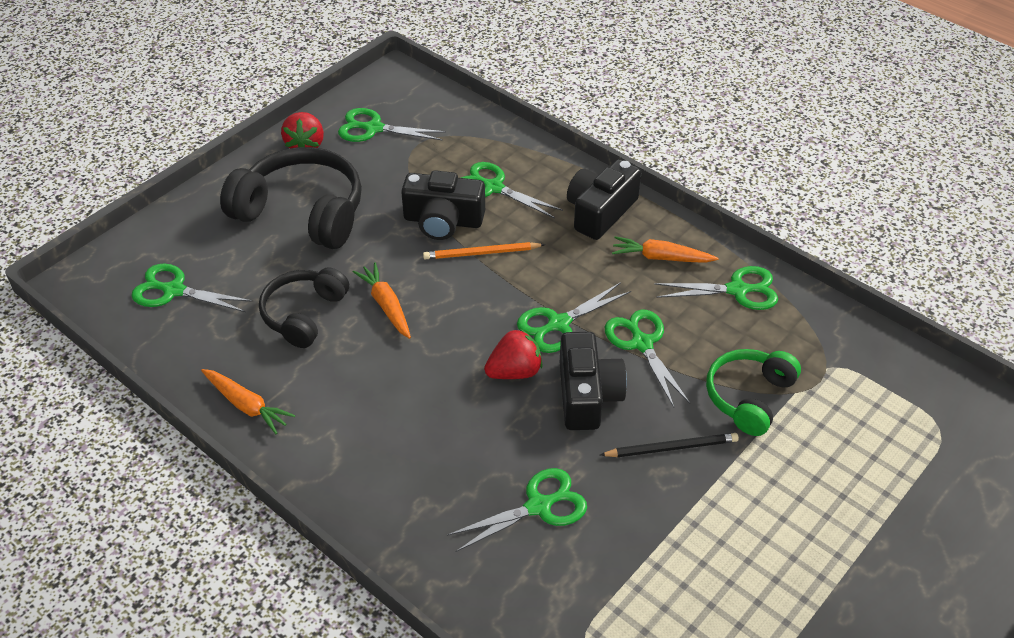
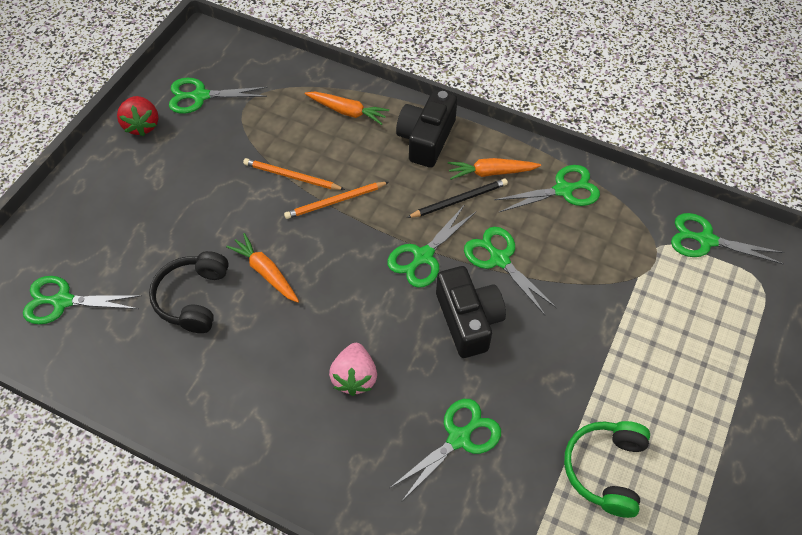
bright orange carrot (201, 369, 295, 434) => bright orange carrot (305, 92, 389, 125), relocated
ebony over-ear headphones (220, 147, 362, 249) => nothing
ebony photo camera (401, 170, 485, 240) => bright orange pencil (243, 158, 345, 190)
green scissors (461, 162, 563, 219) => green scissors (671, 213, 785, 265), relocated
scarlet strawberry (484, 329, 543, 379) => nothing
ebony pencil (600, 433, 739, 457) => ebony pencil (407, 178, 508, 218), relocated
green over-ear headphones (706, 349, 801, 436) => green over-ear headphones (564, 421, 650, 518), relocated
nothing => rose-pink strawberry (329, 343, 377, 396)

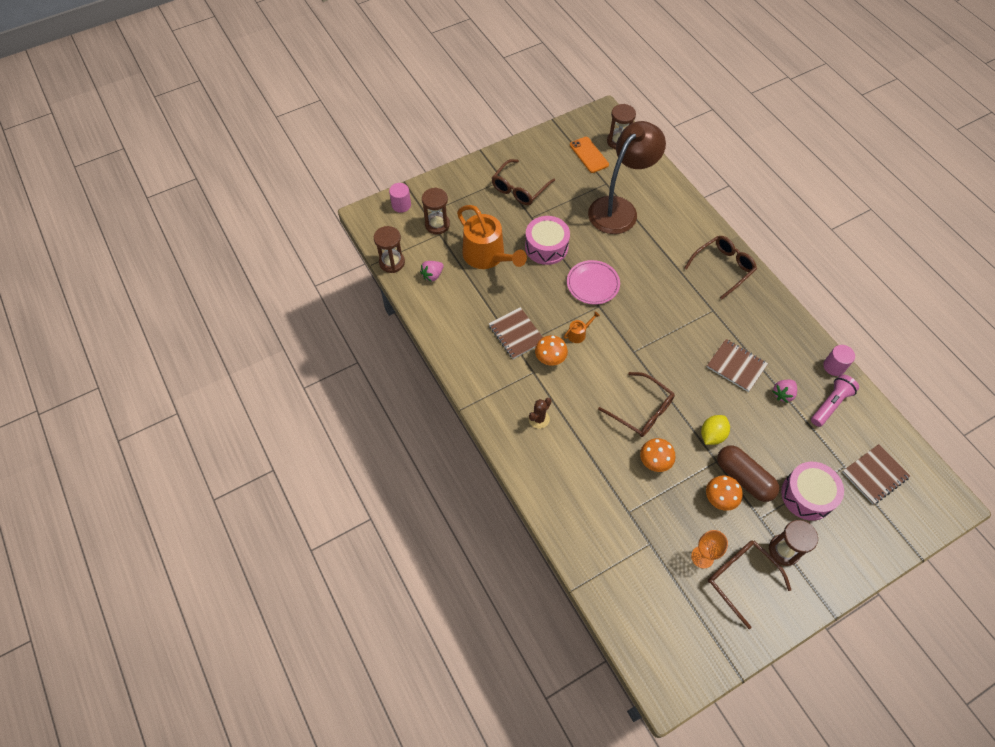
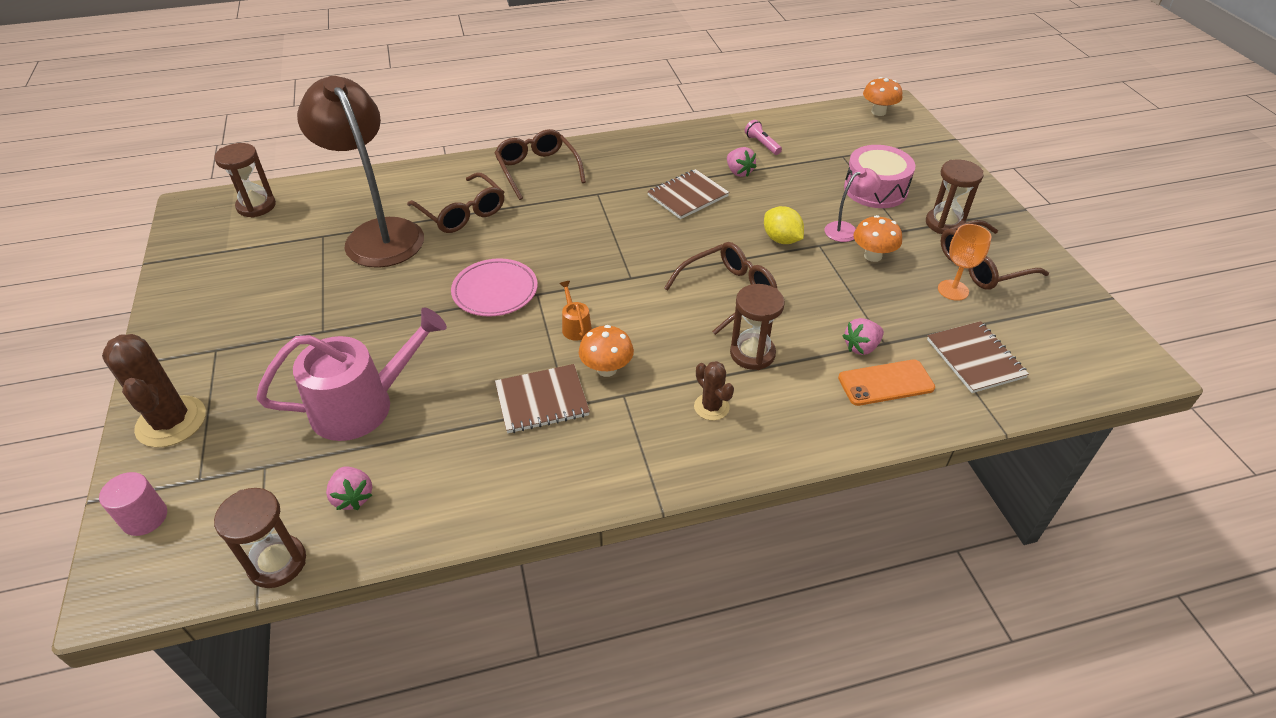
dark brown hourglass (422, 187, 450, 234) => dark brown hourglass (730, 284, 785, 370), relocated
bright orange watering pot (457, 205, 527, 269) => rose-pink watering pot (256, 307, 447, 441)
dark brown eyeglasses (492, 159, 555, 205) => dark brown eyeglasses (407, 172, 504, 233), relocated
rose-pink snare drum (525, 216, 570, 265) => nothing
bright orange smartphone (570, 137, 609, 173) => bright orange smartphone (838, 360, 935, 406), relocated
bright orange mushroom (640, 438, 676, 472) => bright orange mushroom (863, 77, 902, 116), relocated
dark brown pill (717, 445, 779, 502) => rose-pink desk lamp (824, 168, 881, 242)
rose-pink torch (811, 374, 859, 427) => rose-pink torch (745, 120, 782, 155), x0.64
rose-pink cylinder shape (823, 345, 855, 376) => nothing
dark brown notepad (842, 444, 910, 504) => dark brown notepad (927, 321, 1029, 393), relocated
nothing => dark brown cactus (102, 334, 206, 448)
nothing => rose-pink strawberry (843, 318, 884, 355)

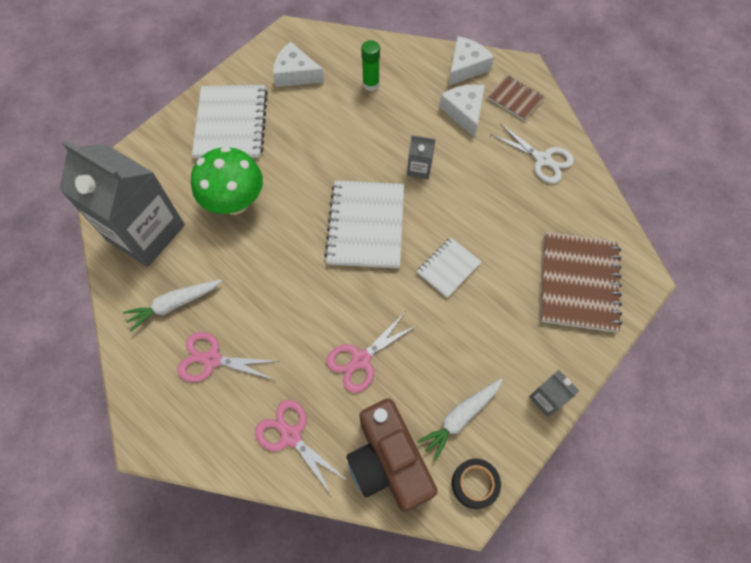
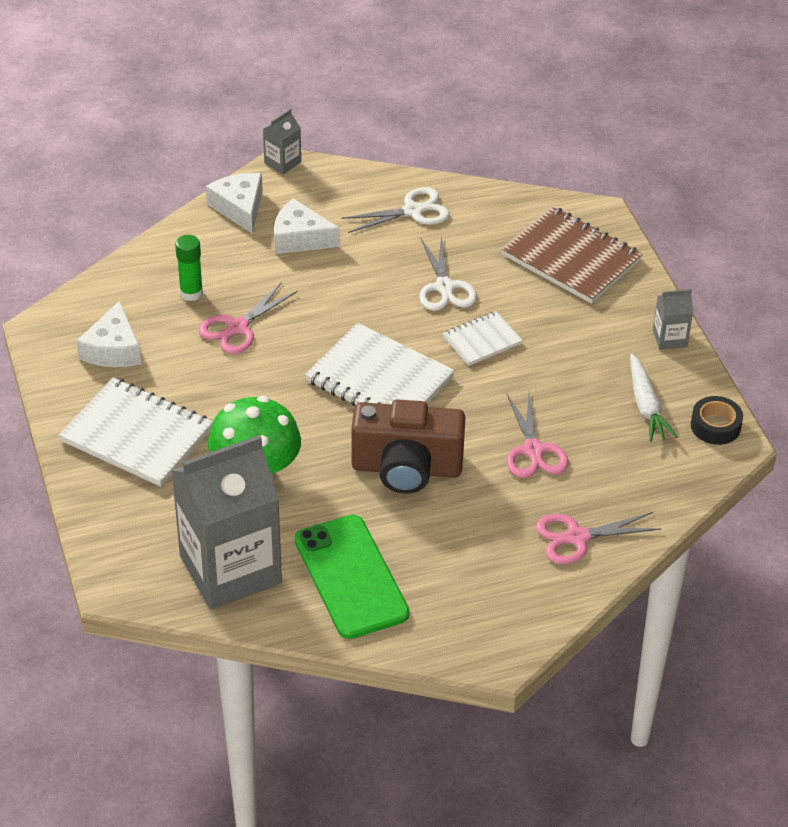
snow-white carrot (123, 280, 222, 332) => green smartphone (295, 515, 410, 639)
rose-pink scissors (177, 332, 280, 382) => rose-pink scissors (199, 282, 298, 354), relocated
snow-white cheese wedge (273, 42, 324, 87) => snow-white cheese wedge (77, 301, 141, 367), 45 degrees counterclockwise
dark brown photo camera (346, 399, 437, 512) => dark brown photo camera (351, 399, 465, 494), relocated
ash-grey milk carton (407, 135, 436, 179) => ash-grey milk carton (263, 109, 301, 174), relocated
snow-white notepad (417, 237, 482, 298) => snow-white notepad (442, 311, 523, 366), 75 degrees clockwise
dark brown notepad (487, 75, 545, 121) => nothing
nothing => snow-white scissors (419, 234, 477, 311)

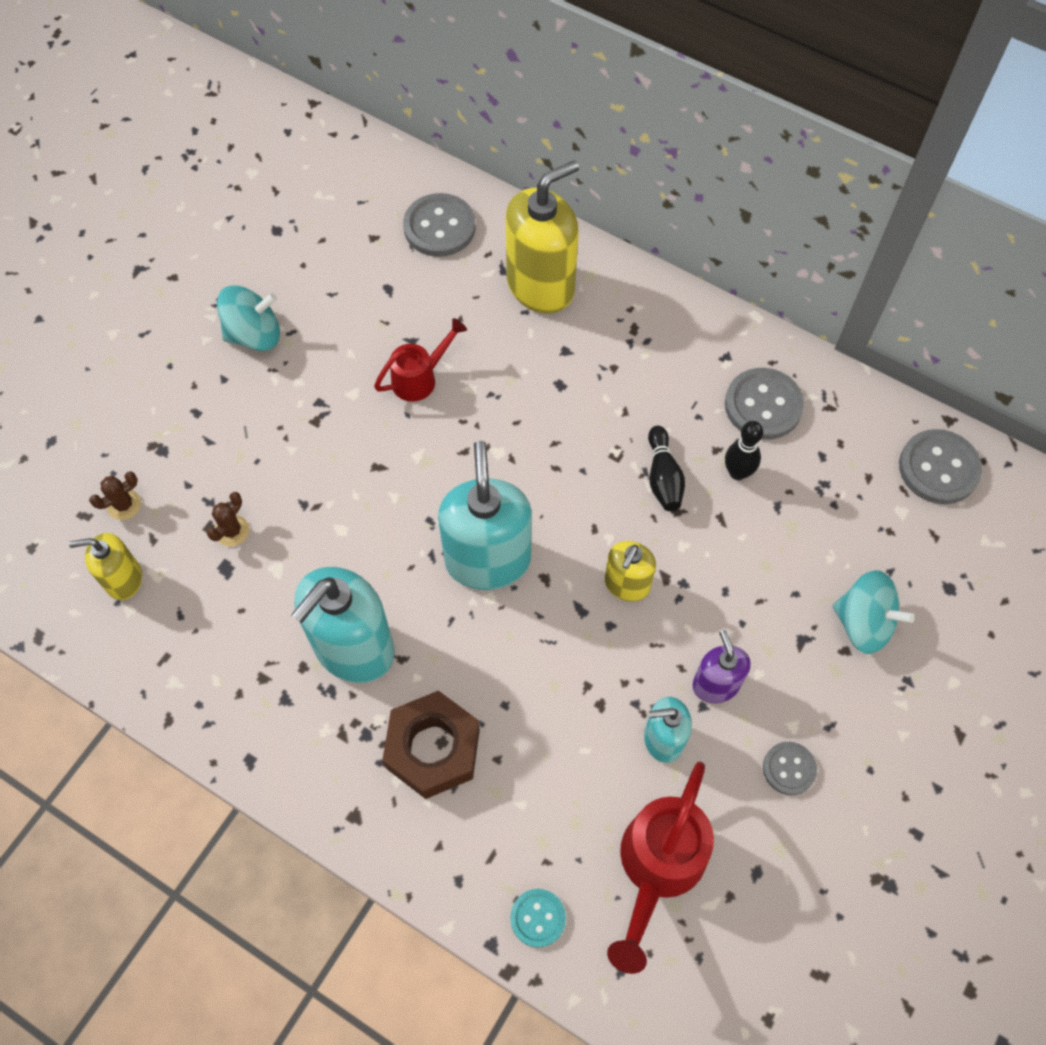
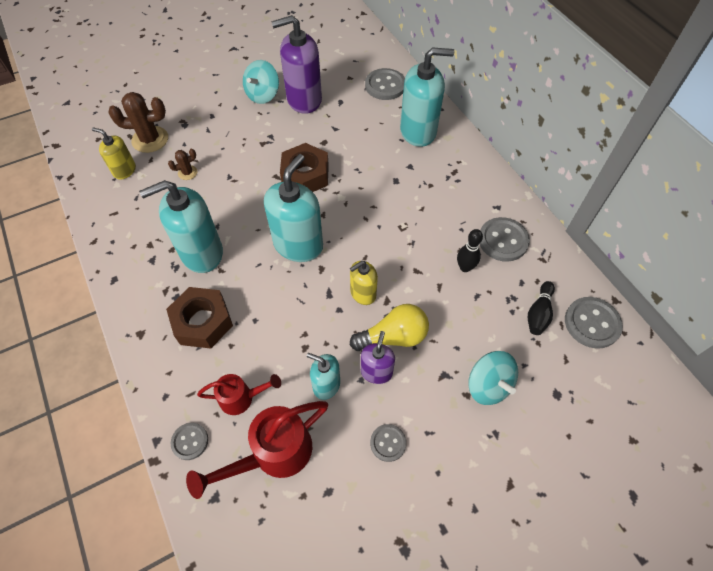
dark brown cactus (89, 471, 141, 520) => dark brown cactus (108, 92, 168, 153), x1.94
teal toy top (217, 285, 280, 351) => teal toy top (243, 60, 279, 104), 105 degrees clockwise
scarlet watering pot (374, 318, 467, 402) => scarlet watering pot (197, 374, 281, 415), relocated
golden soap dispenser (506, 160, 579, 314) => teal soap dispenser (400, 48, 454, 147)
teal sewing button (510, 889, 566, 948) => ash-grey sewing button (171, 423, 208, 460)
ebony tenpin (648, 425, 685, 511) => ebony tenpin (528, 281, 555, 335), relocated
nothing => violet soap dispenser (271, 15, 322, 114)
nothing => dark brown hexagon nut (280, 143, 329, 192)
nothing => golden bulb (350, 304, 429, 351)

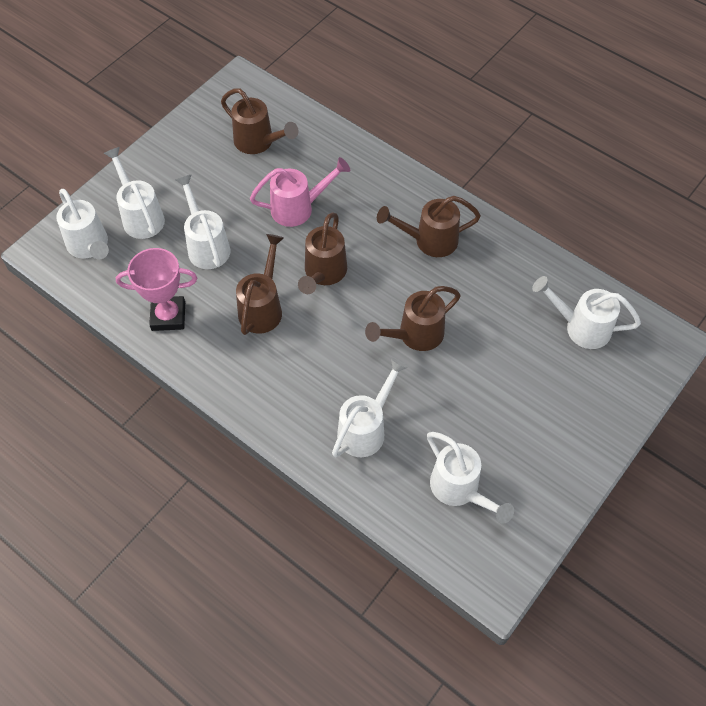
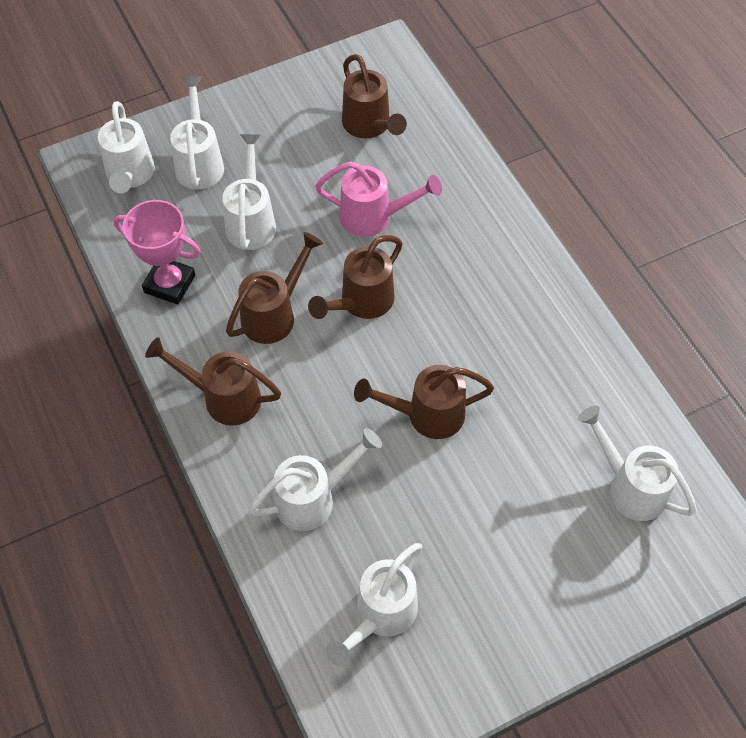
dark brown watering pot (377, 196, 481, 257) => dark brown watering pot (145, 337, 281, 426), relocated
snow-white watering pot (427, 432, 514, 524) => snow-white watering pot (326, 543, 423, 667), 45 degrees clockwise

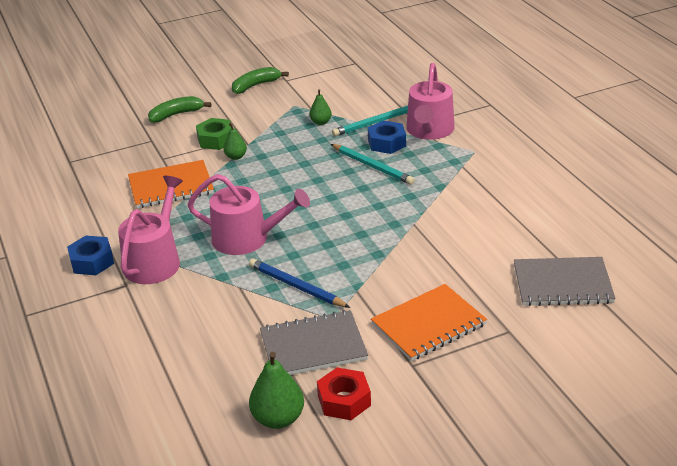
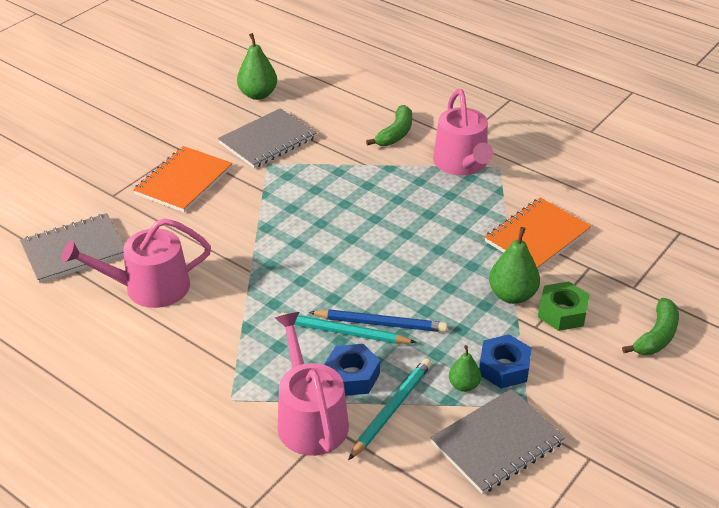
royal blue hexagon nut (67, 236, 114, 275) => royal blue hexagon nut (479, 334, 532, 389), relocated
rose-pink watering pot (187, 174, 310, 255) => rose-pink watering pot (62, 218, 211, 308), relocated
green pear (223, 123, 247, 160) => green pear (489, 227, 540, 304), x1.70
green banana (232, 67, 289, 94) => green banana (366, 105, 412, 146), relocated
royal blue pencil (249, 258, 350, 308) => royal blue pencil (309, 309, 447, 332), relocated
scarlet hexagon nut (317, 367, 371, 420) => nothing
nothing => ash-grey notepad (430, 389, 565, 494)

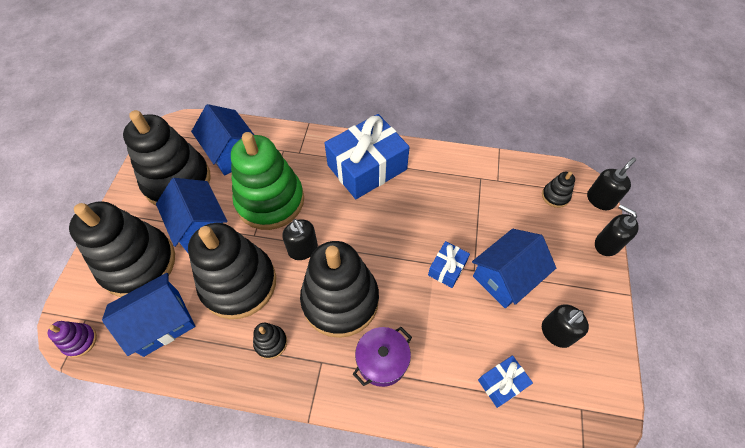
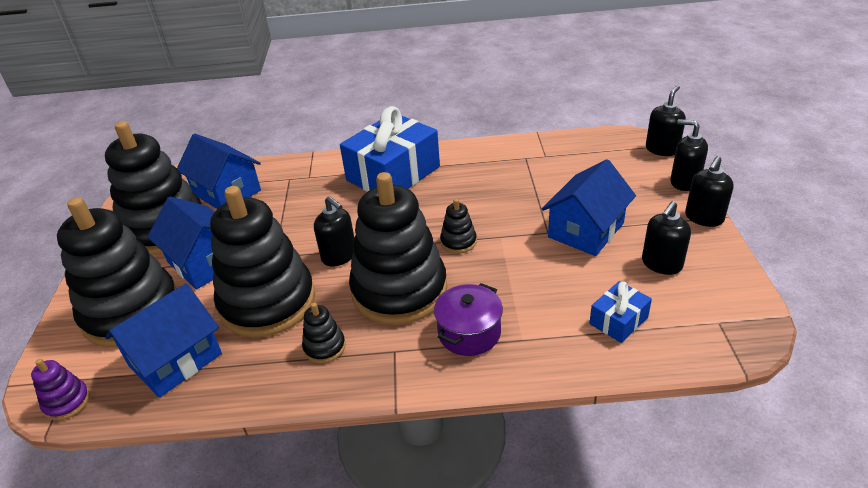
green stacking toy (231, 132, 304, 230) => nothing
royal blue present (428, 241, 470, 288) => nothing
ebony stacking toy (542, 171, 575, 208) => ebony stacking toy (440, 199, 477, 254), relocated
nothing => ebony soap dispenser (685, 156, 734, 227)

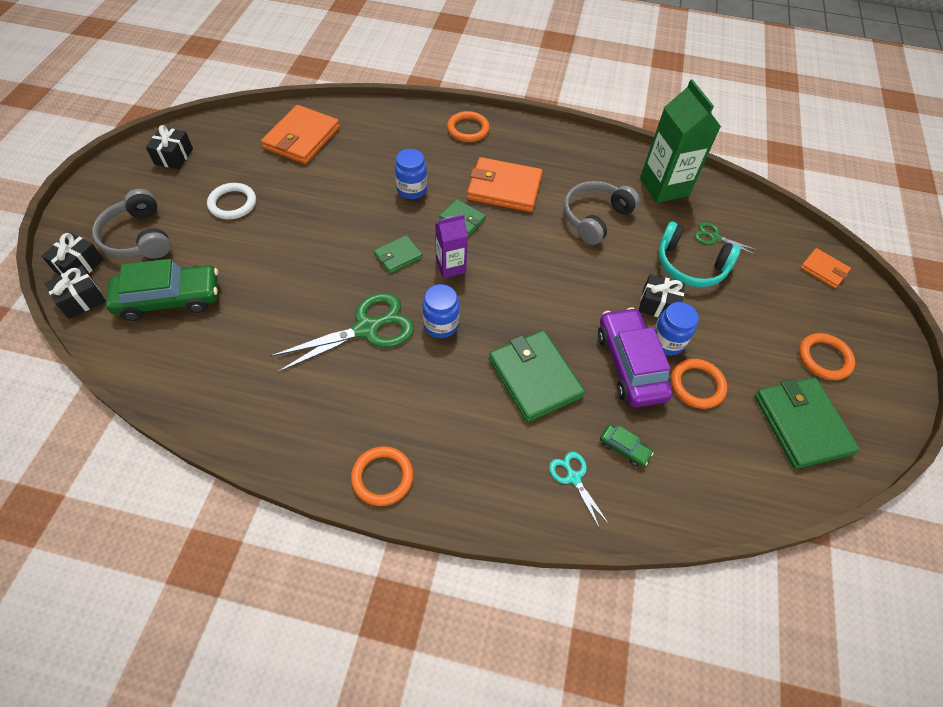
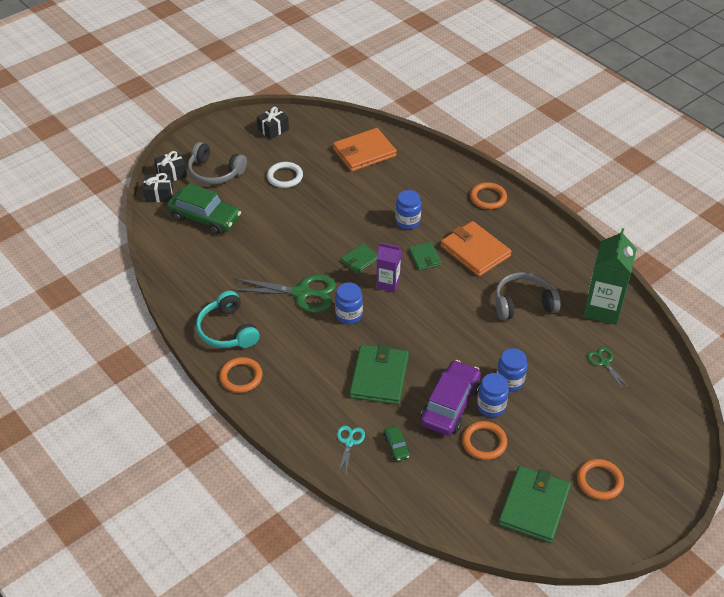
ash-grey over-ear headphones (92, 189, 171, 259) => ash-grey over-ear headphones (188, 142, 247, 185), 75 degrees counterclockwise
green billfold (374, 235, 423, 274) => green billfold (341, 244, 378, 274), 45 degrees counterclockwise
ebony present (639, 274, 685, 317) => royal blue preserve jar (497, 348, 527, 392)
teal over-ear headphones (659, 221, 741, 287) => teal over-ear headphones (196, 291, 260, 348), relocated
bright orange billfold (800, 248, 851, 288) => nothing

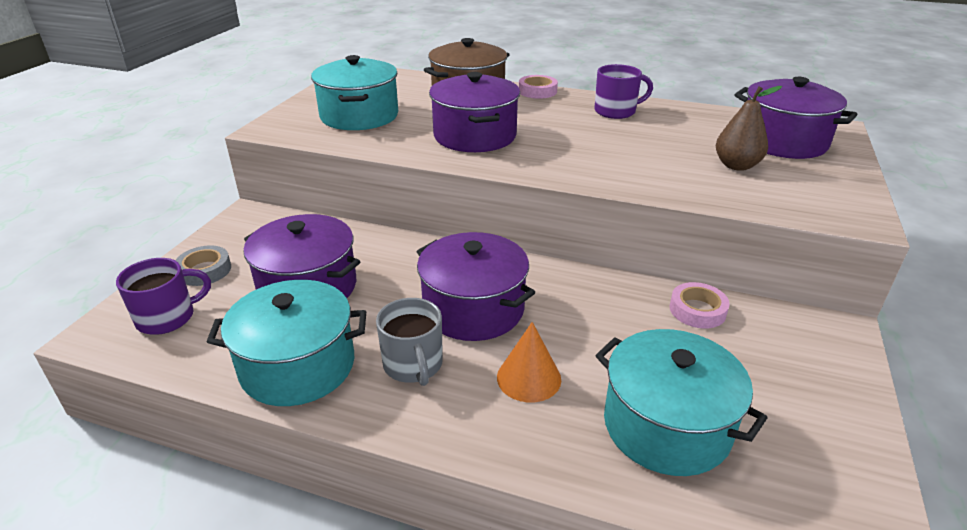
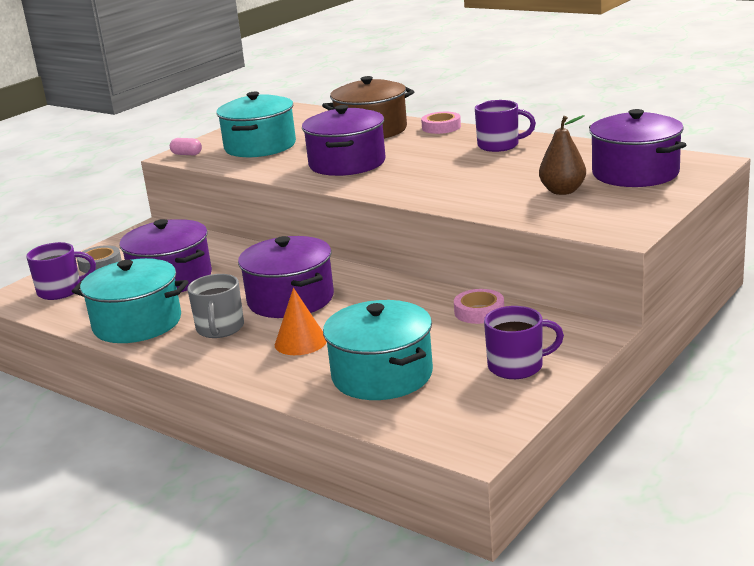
nothing => rose-pink pill (170, 138, 202, 155)
nothing => violet mug (484, 306, 564, 379)

